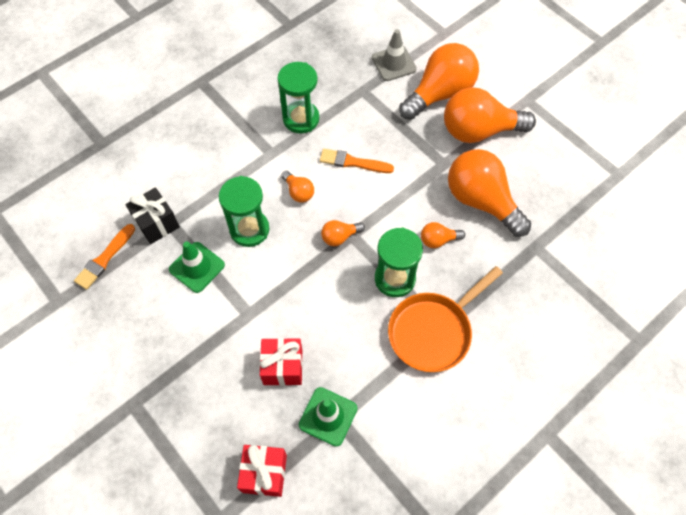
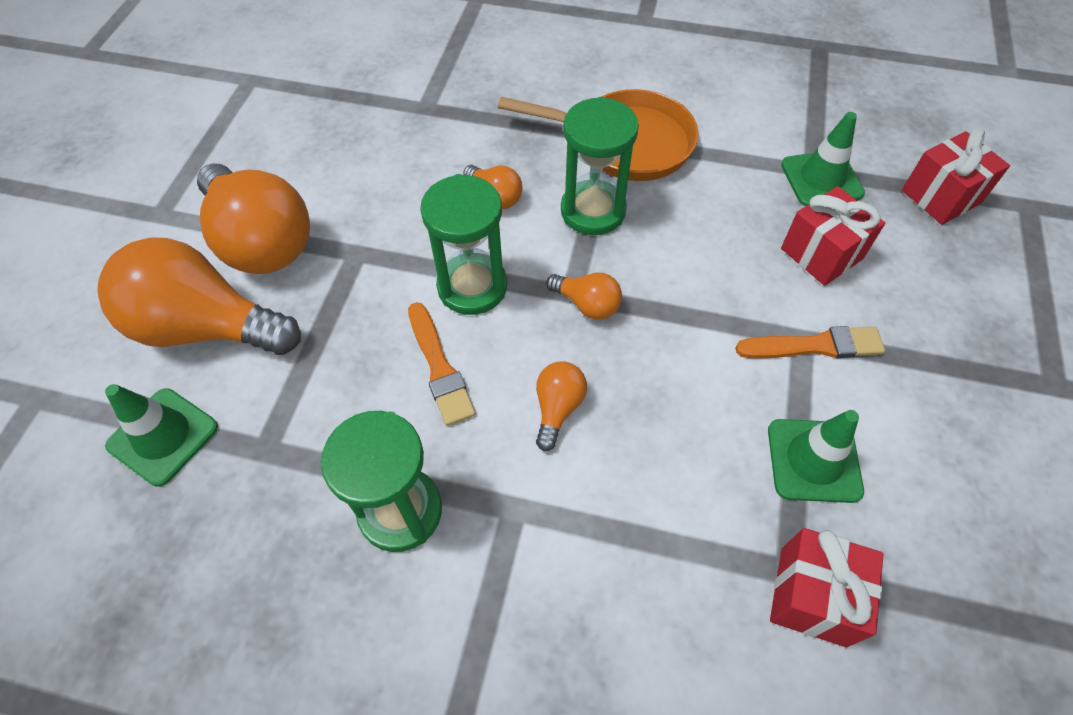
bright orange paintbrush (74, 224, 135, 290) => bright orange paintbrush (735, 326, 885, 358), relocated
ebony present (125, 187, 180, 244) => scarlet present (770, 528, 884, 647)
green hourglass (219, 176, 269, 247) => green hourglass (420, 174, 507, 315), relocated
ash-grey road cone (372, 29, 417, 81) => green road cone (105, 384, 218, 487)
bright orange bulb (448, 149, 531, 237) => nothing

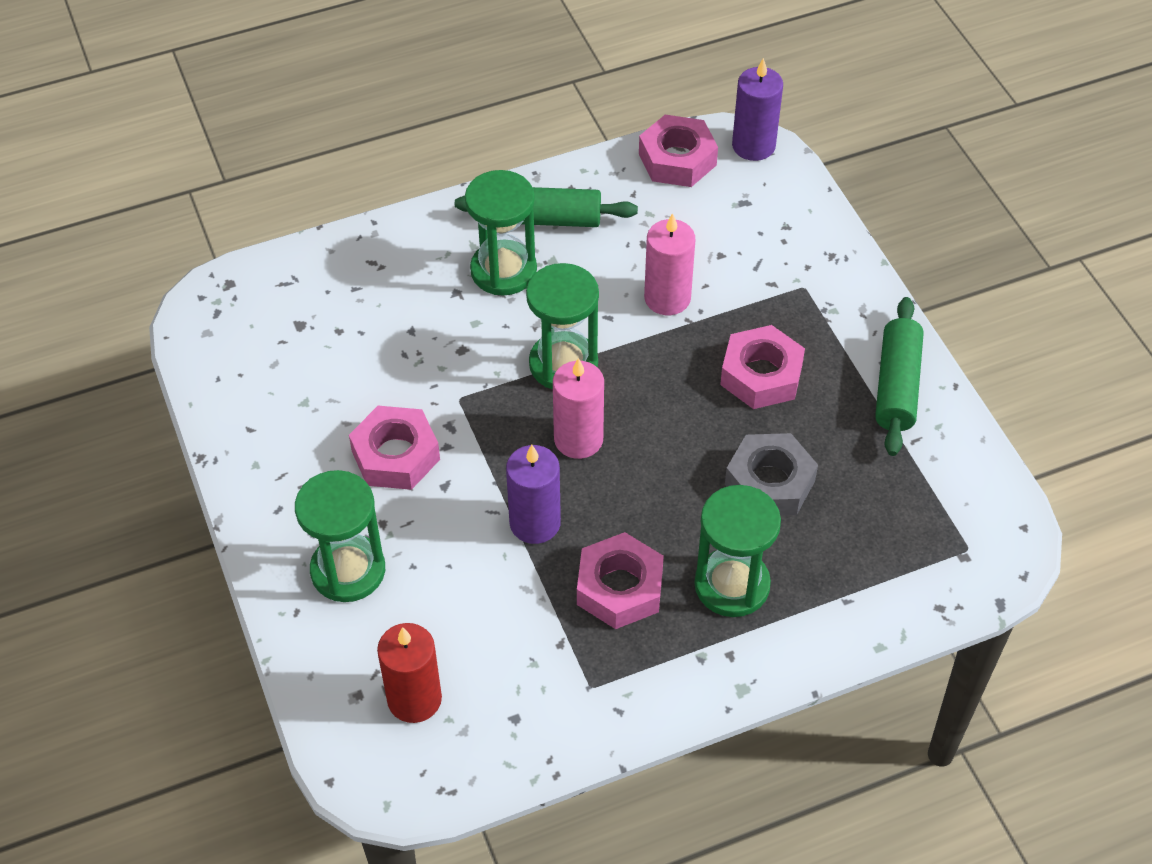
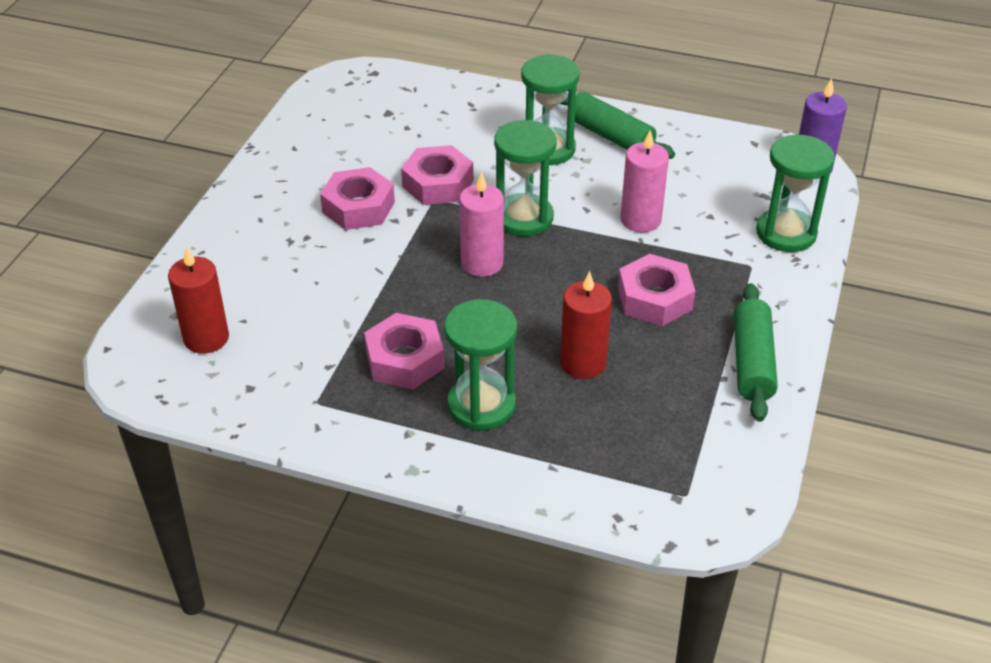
green hourglass (295, 470, 385, 602) => green hourglass (756, 134, 835, 252), relocated
violet pillar candle (506, 445, 561, 544) => nothing
rose-pink hexagon nut (639, 115, 718, 187) => rose-pink hexagon nut (401, 145, 474, 205), relocated
ash-grey hexagon nut (725, 433, 818, 516) => scarlet pillar candle (560, 271, 612, 379)
green pastry roller (875, 297, 924, 456) => green pastry roller (734, 283, 778, 422), 45 degrees counterclockwise

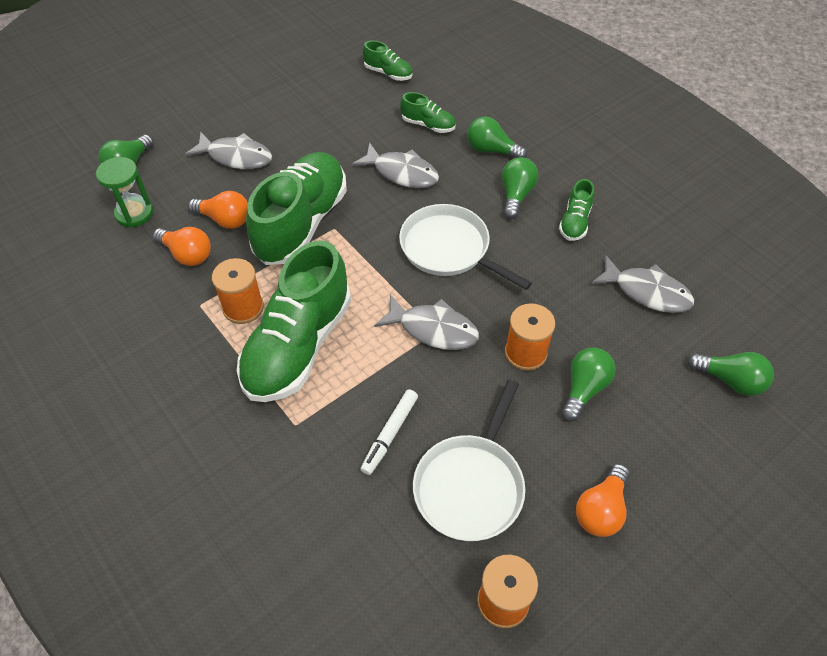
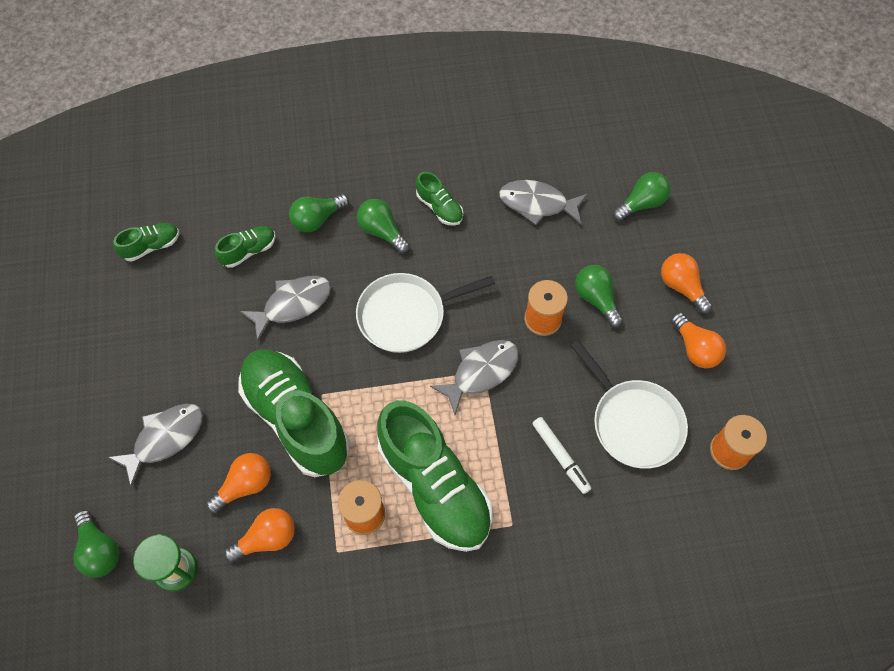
ash-grey fish figure (591, 255, 694, 313) => ash-grey fish figure (499, 180, 587, 225), 135 degrees counterclockwise
nothing => bright orange bulb (661, 253, 713, 314)

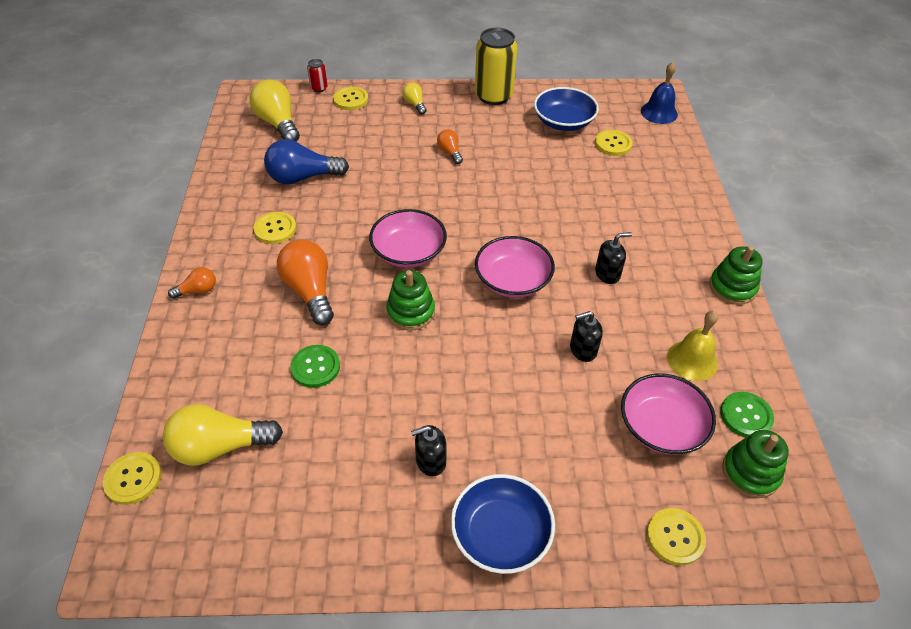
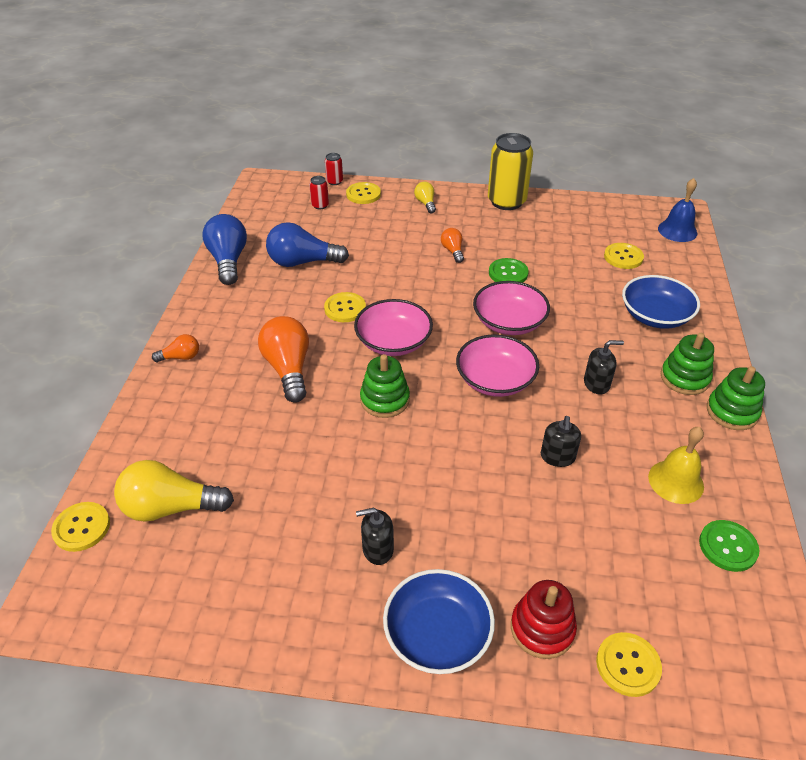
golden bulb (250, 79, 300, 142) => nothing
golden sewing button (253, 212, 296, 244) => golden sewing button (324, 292, 366, 322), relocated
green sewing button (290, 345, 340, 388) => green sewing button (489, 258, 529, 283), relocated
royal blue bowl (534, 87, 599, 131) => royal blue bowl (622, 275, 700, 329), relocated
ebony soap dispenser (570, 311, 603, 362) => ebony soap dispenser (541, 416, 581, 467), 75 degrees counterclockwise
rose-pink bowl (621, 374, 716, 455) => rose-pink bowl (473, 281, 550, 335), relocated
green stacking toy (722, 430, 789, 498) => green stacking toy (661, 333, 714, 395), relocated
nothing => royal blue bulb (203, 214, 247, 285)
nothing => scarlet tin (309, 176, 329, 209)
nothing => scarlet stacking toy (511, 580, 577, 659)

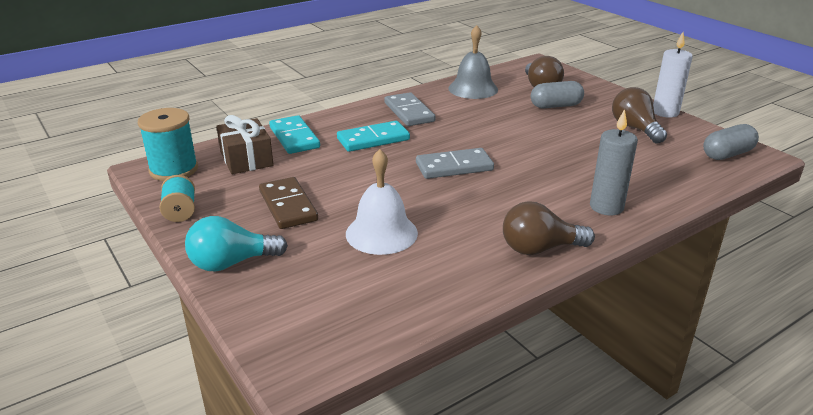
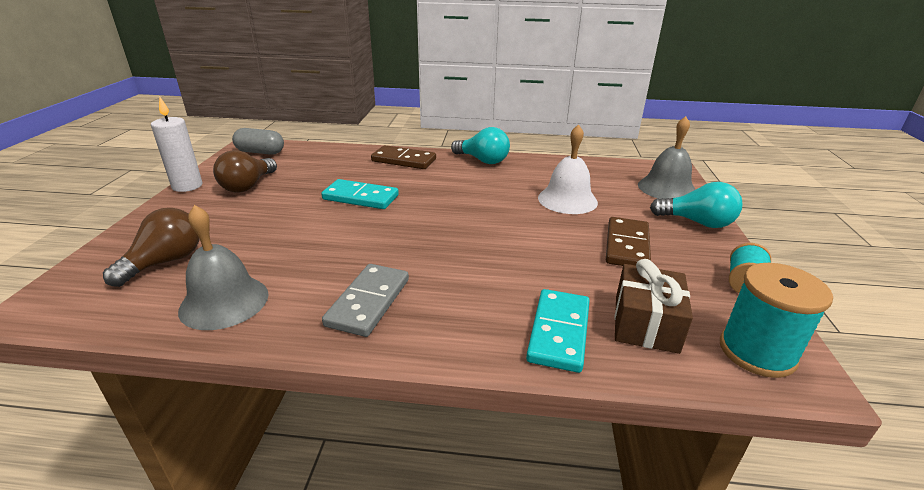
teal domino (337, 121, 410, 152) => teal domino (321, 179, 399, 209), relocated
ash-grey domino (416, 148, 494, 179) => nothing
dark brown bulb (503, 201, 595, 255) => teal bulb (451, 127, 510, 164)
ash-grey pill (531, 81, 584, 109) => nothing
ash-grey pillar candle (590, 109, 638, 216) => dark brown domino (371, 145, 436, 169)
nothing => ash-grey hand bell (638, 116, 696, 199)

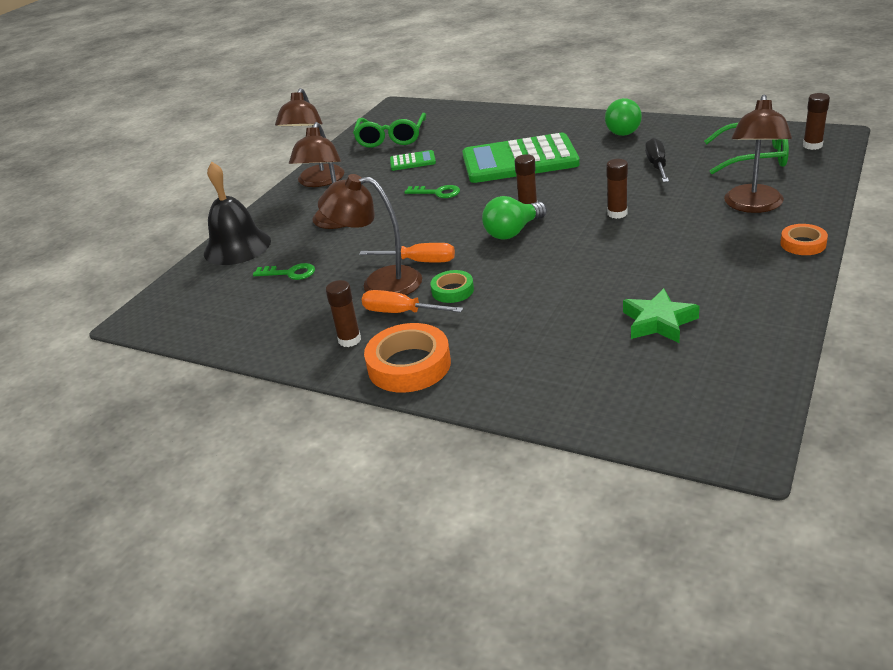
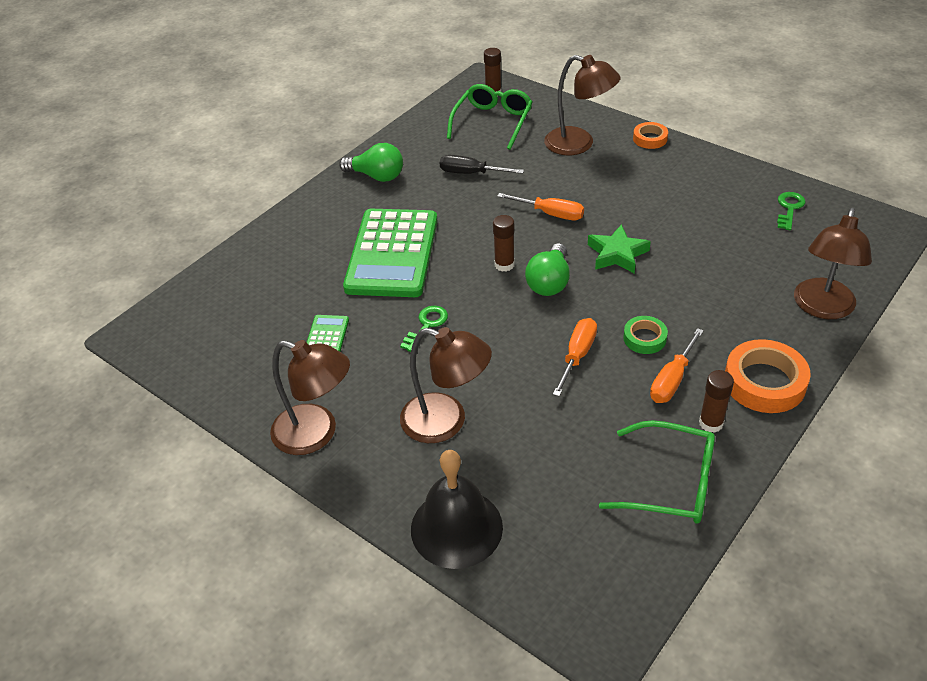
green latchkey (253, 263, 315, 280) => green latchkey (777, 192, 806, 230), relocated
dark brown desk lamp (318, 174, 422, 295) => dark brown desk lamp (794, 208, 872, 319), relocated
green eyeglasses (353, 113, 426, 148) => green eyeglasses (599, 420, 715, 524), relocated
green bulb (482, 196, 547, 239) => green bulb (525, 243, 570, 296), 45 degrees clockwise
dark brown stick of glue (606, 159, 628, 219) => bright orange flat screwdriver (497, 193, 584, 220)
green star shape (623, 288, 700, 343) => green star shape (588, 224, 651, 274), relocated

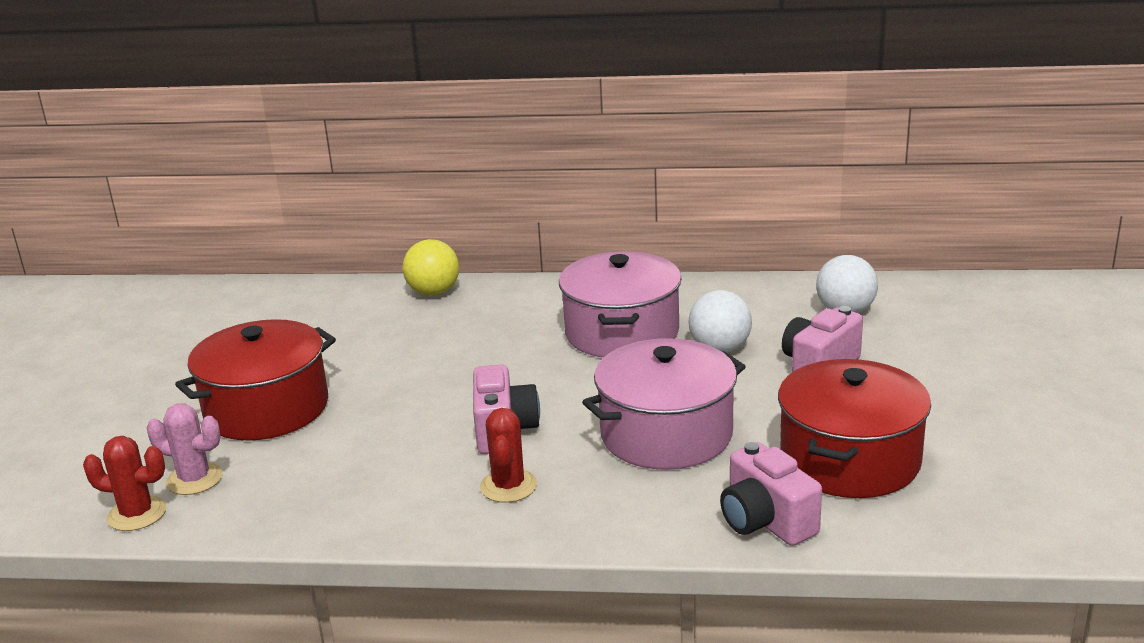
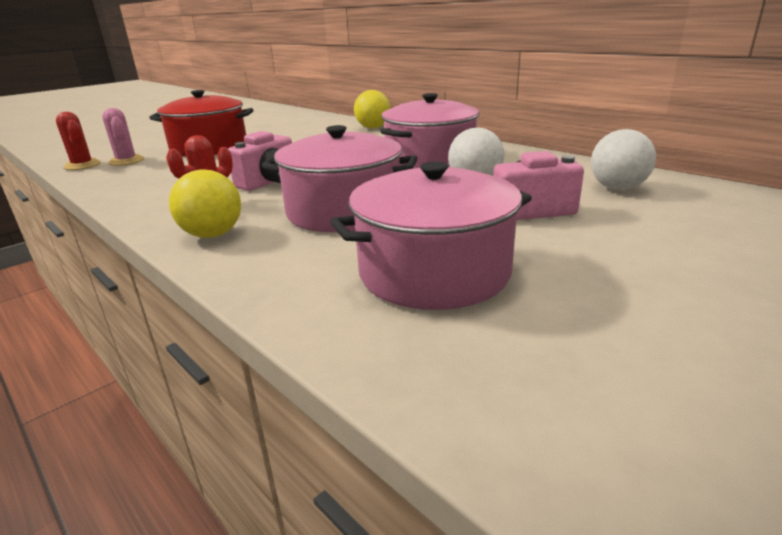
rose-pink photo camera (720, 442, 822, 546) => nothing
scarlet stockpot (778, 359, 931, 498) => rose-pink stockpot (330, 161, 532, 310)
nothing => golden play ball (169, 169, 241, 238)

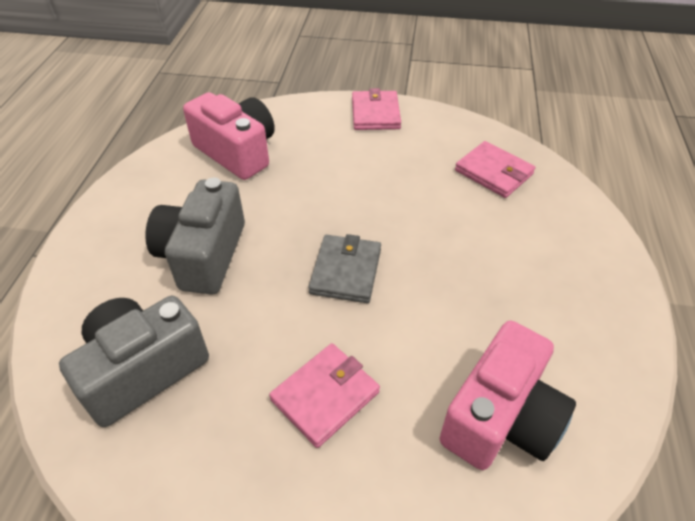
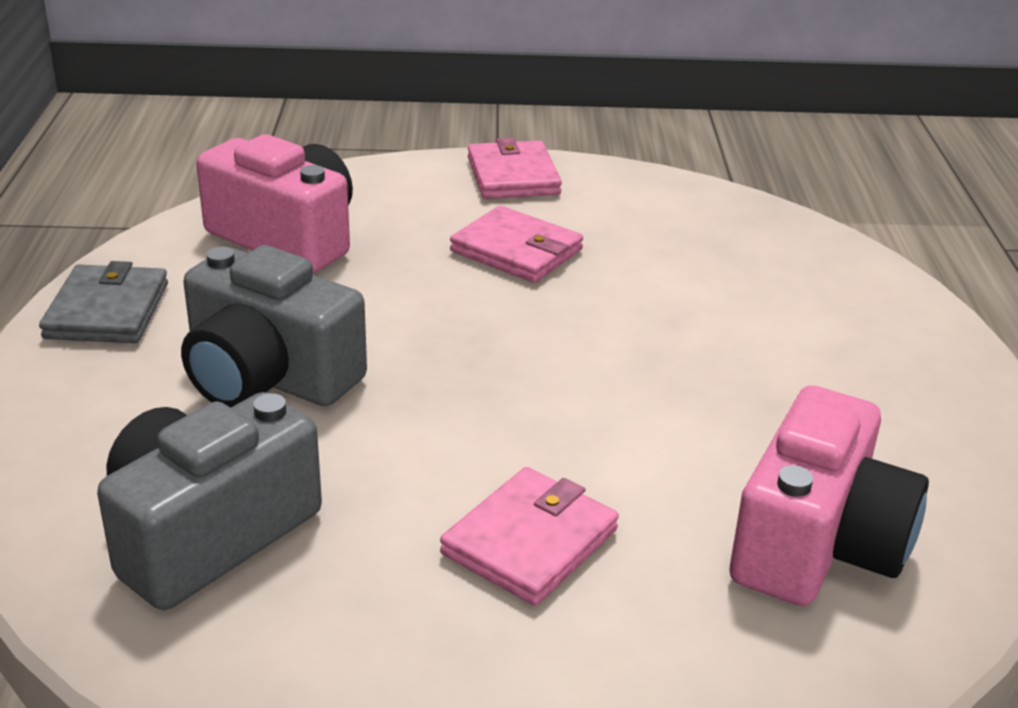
ash-grey photo camera (145, 178, 245, 295) => ash-grey photo camera (181, 245, 367, 408), 60 degrees counterclockwise
ash-grey billfold (308, 234, 381, 303) => ash-grey billfold (39, 261, 168, 343), relocated
rose-pink billfold (455, 141, 535, 198) => rose-pink billfold (450, 206, 583, 283), relocated

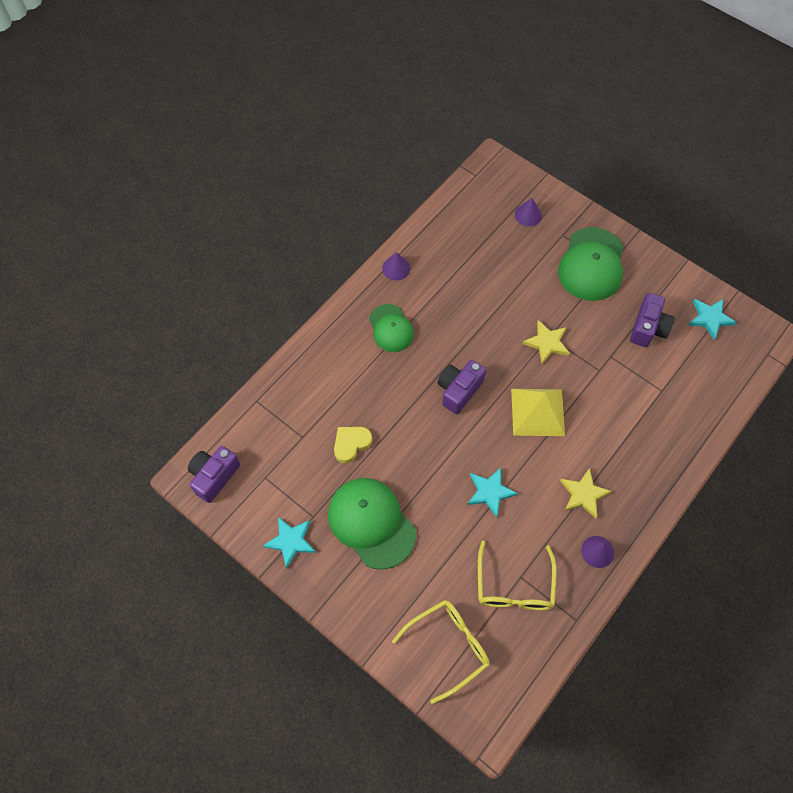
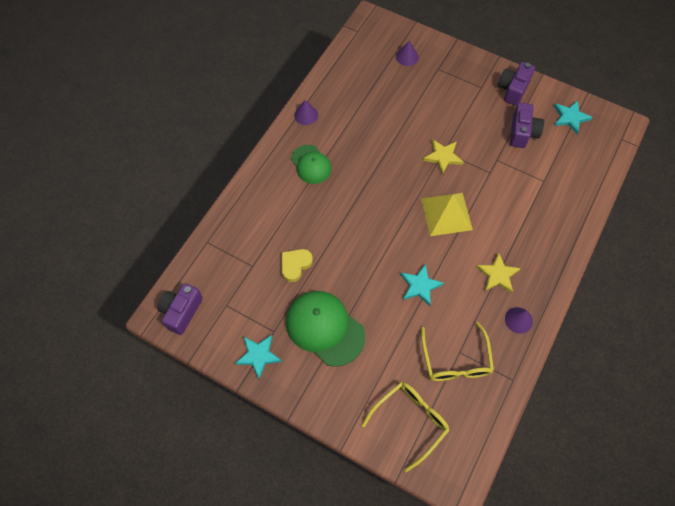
violet photo camera (437, 360, 486, 414) => violet photo camera (498, 62, 535, 106), relocated
green cap (558, 227, 624, 301) => nothing

